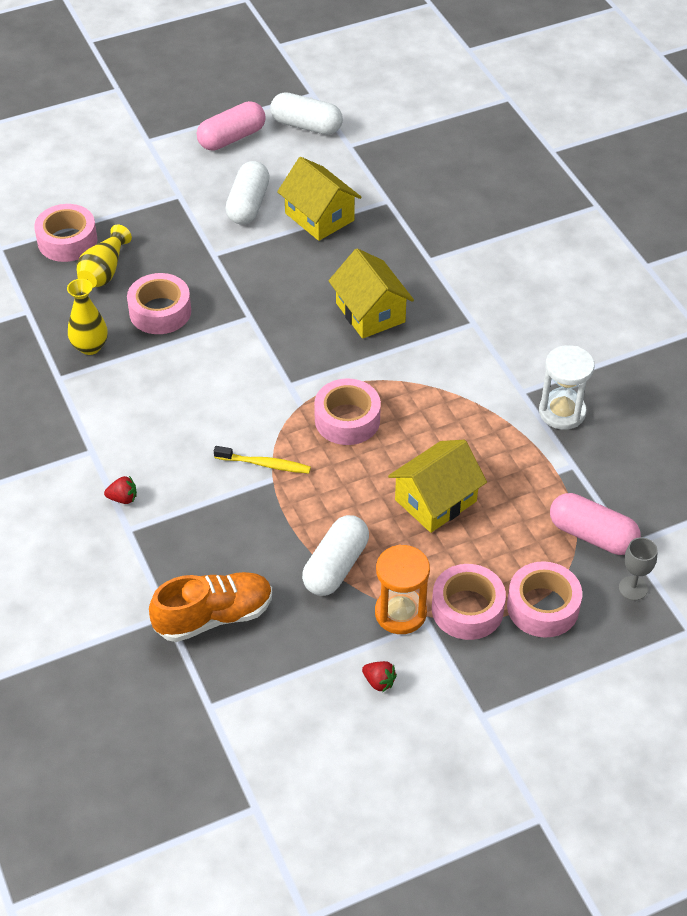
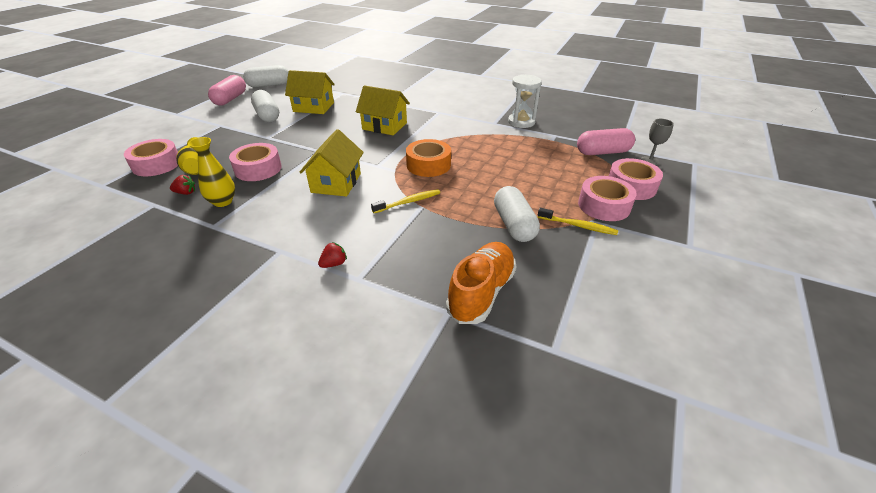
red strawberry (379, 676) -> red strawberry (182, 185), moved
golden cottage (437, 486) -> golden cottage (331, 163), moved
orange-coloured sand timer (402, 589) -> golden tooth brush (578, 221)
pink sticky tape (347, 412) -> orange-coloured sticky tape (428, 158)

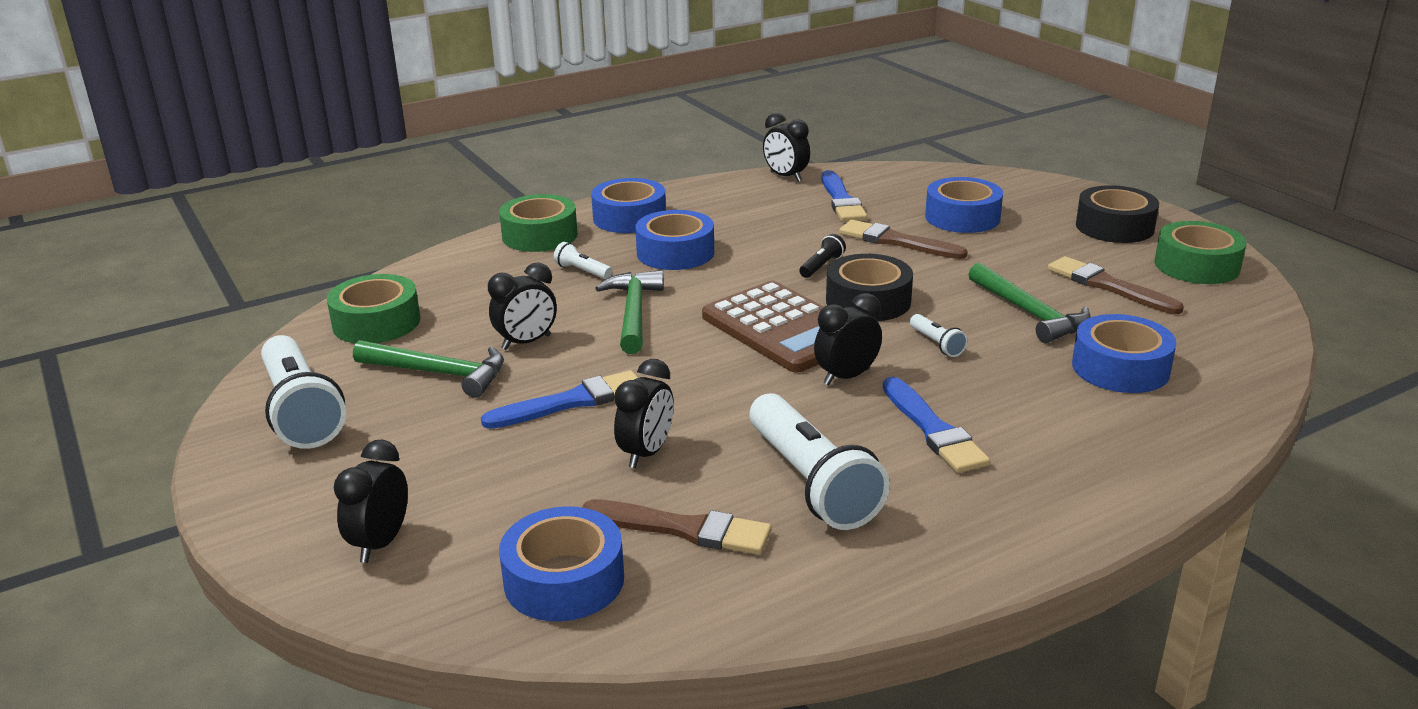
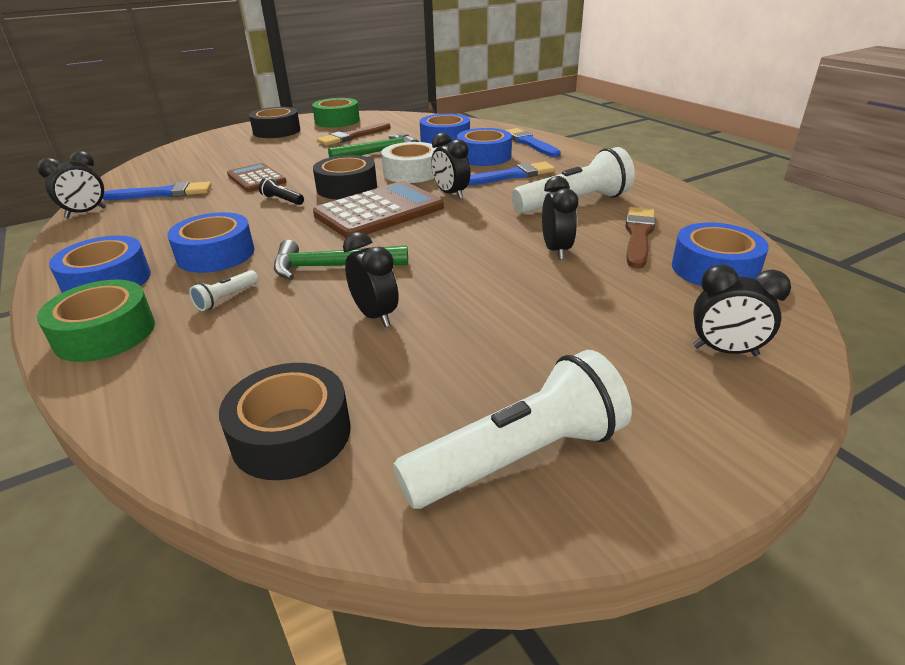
green carpenter's hammer (428, 369) -> none
cobalt brush (559, 399) -> cobalt brush (533, 142), moved
cobalt sticky tape (964, 205) -> cobalt sticky tape (484, 147), moved
dark brown brush (903, 239) -> dark brown pocket calculator (256, 177)
white torch (939, 335) -> white sticky tape (409, 162)
green sticky tape (374, 308) -> jet-black sticky tape (284, 421)
jet-black bedside clock (644, 413) -> jet-black bedside clock (560, 218), 60 degrees clockwise

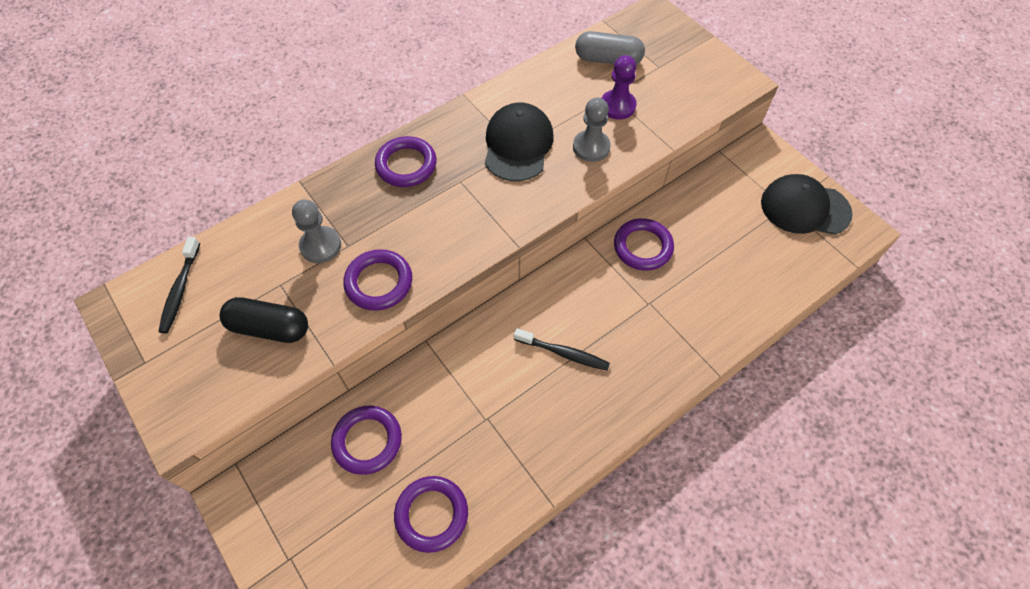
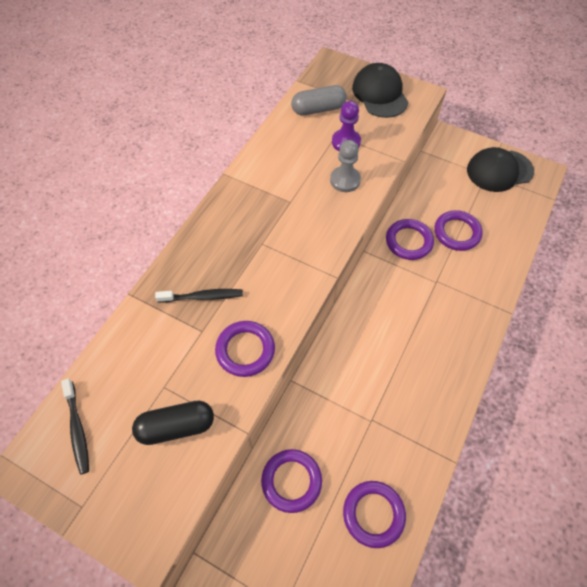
gray game pawn (316, 231) -> none
royal purple ring (406, 161) -> royal purple ring (459, 230), moved
jet-black baseball cap (519, 142) -> jet-black baseball cap (380, 90), moved
jet-black tooth brush (562, 349) -> jet-black tooth brush (199, 296), moved

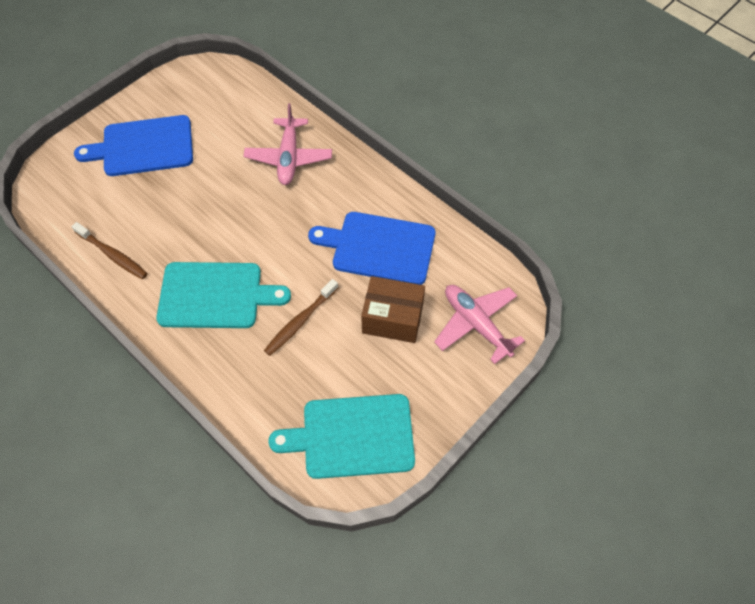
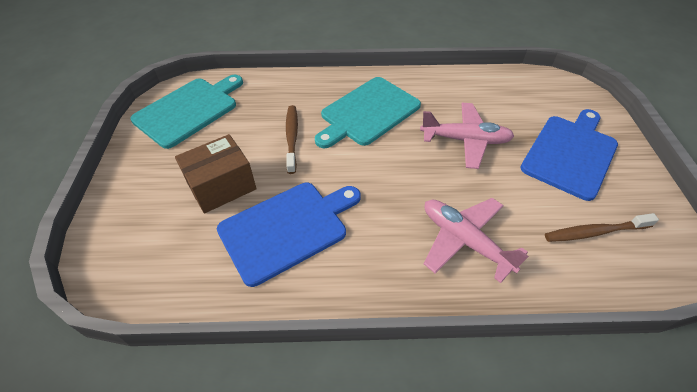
dark brown tooth brush (110, 250) -> dark brown tooth brush (602, 227), moved
pink plane (479, 324) -> pink plane (467, 136), moved

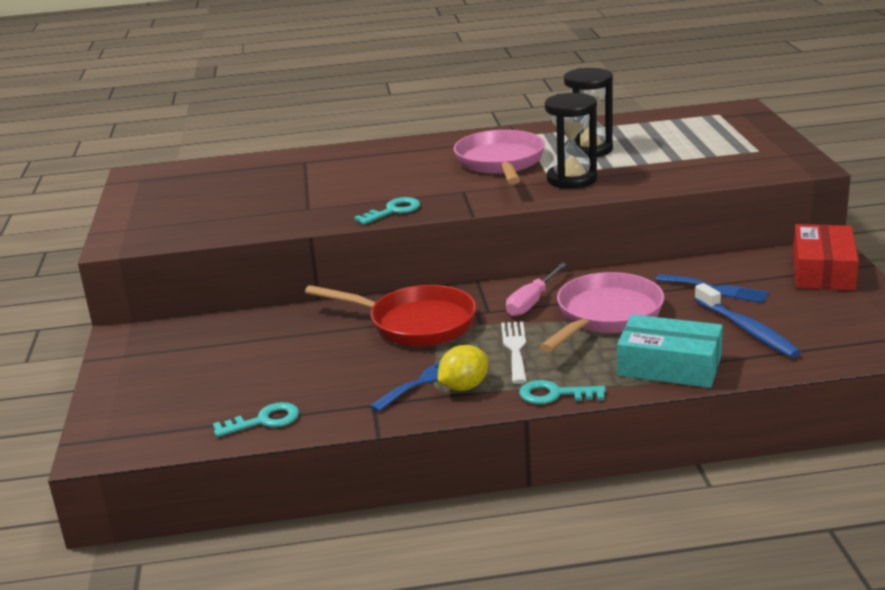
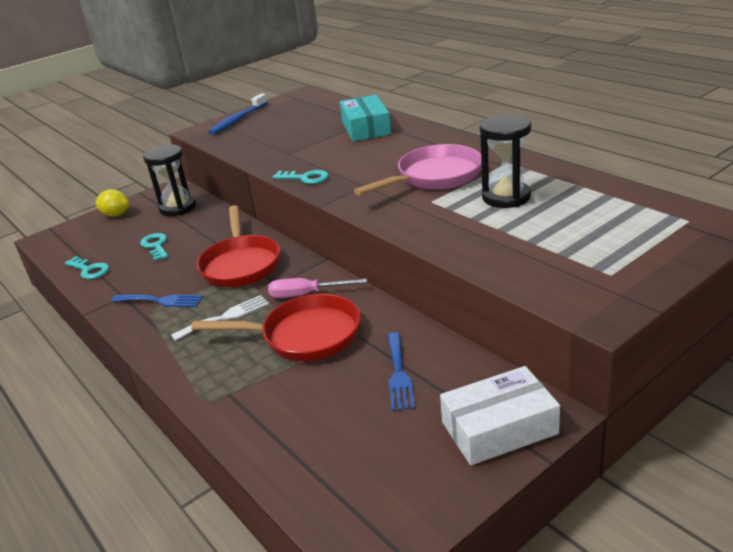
golden toy lemon (463, 368) -> golden toy lemon (112, 203), moved
turquoise latchkey (562, 392) -> turquoise latchkey (154, 247), moved
jet-black sand timer (571, 141) -> jet-black sand timer (169, 180), moved
turquoise parcel (670, 351) -> turquoise parcel (365, 118), moved
cobalt tooth brush (747, 320) -> cobalt tooth brush (238, 114), moved
pink skillet (601, 312) -> red skillet (276, 327)
red parcel (826, 257) -> white parcel (500, 415)

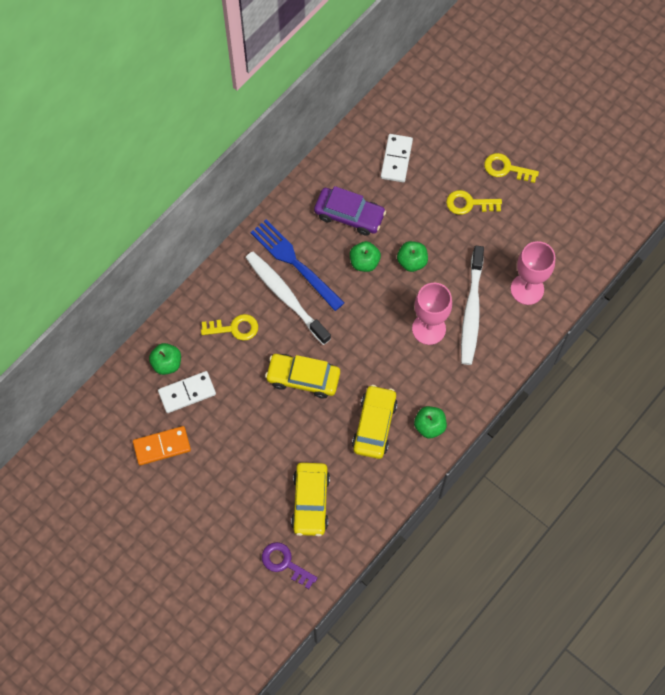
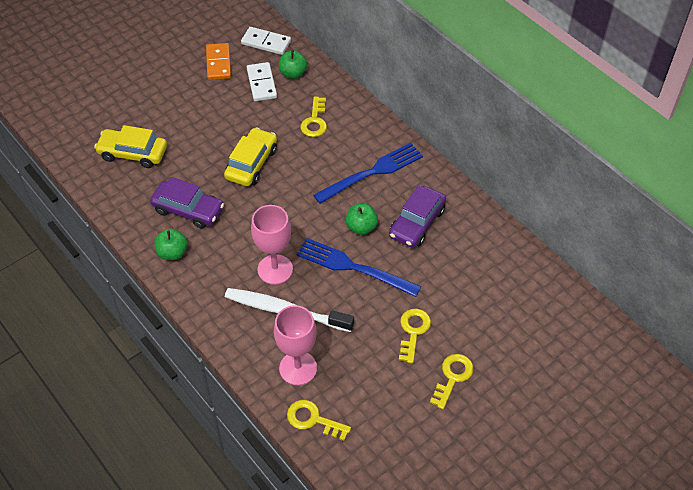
white tooth brush (288, 298) -> none
royal purple latchkey (289, 565) -> none
none -> golden latchkey (319, 420)
white domino tile (397, 158) -> white domino tile (266, 41), moved
green apple fruit (412, 256) -> cobalt fork (359, 267)
golden toy car (374, 422) -> royal purple toy car (187, 203)

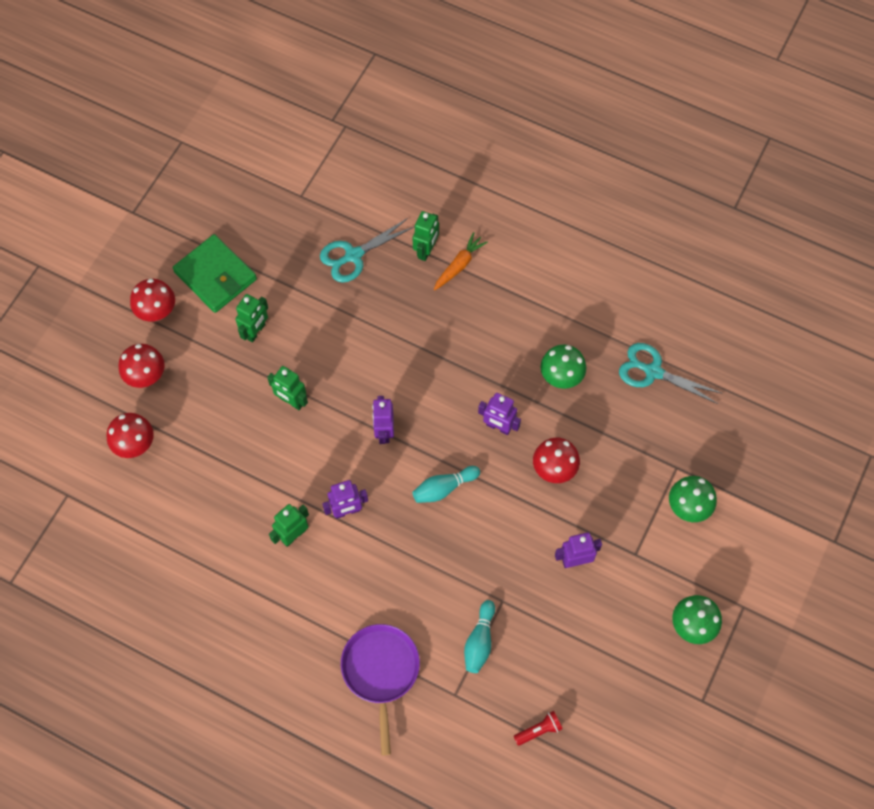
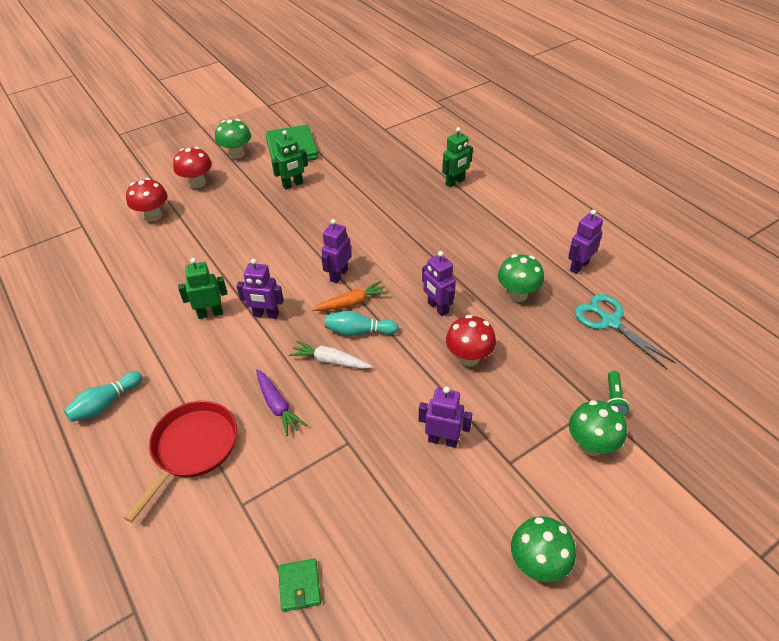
green toy robot (287, 388) -> none
turquoise scissors (367, 250) -> none
none -> royal purple carrot (281, 403)
none -> white carrot (330, 354)
none -> royal purple toy robot (585, 242)
none -> green torch (618, 393)
orange-coloured carrot (461, 261) -> orange-coloured carrot (350, 296), moved
turquoise skittle (479, 636) -> turquoise skittle (103, 396), moved
red torch (537, 728) -> green billfold (299, 585)
red mushroom (152, 300) -> green mushroom (233, 139)
royal purple skillet (380, 689) -> red skillet (180, 461)

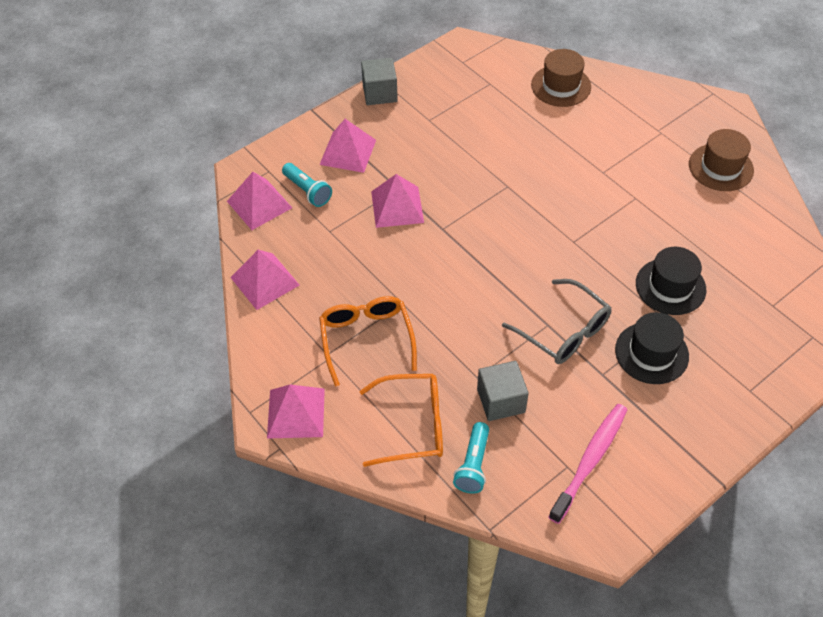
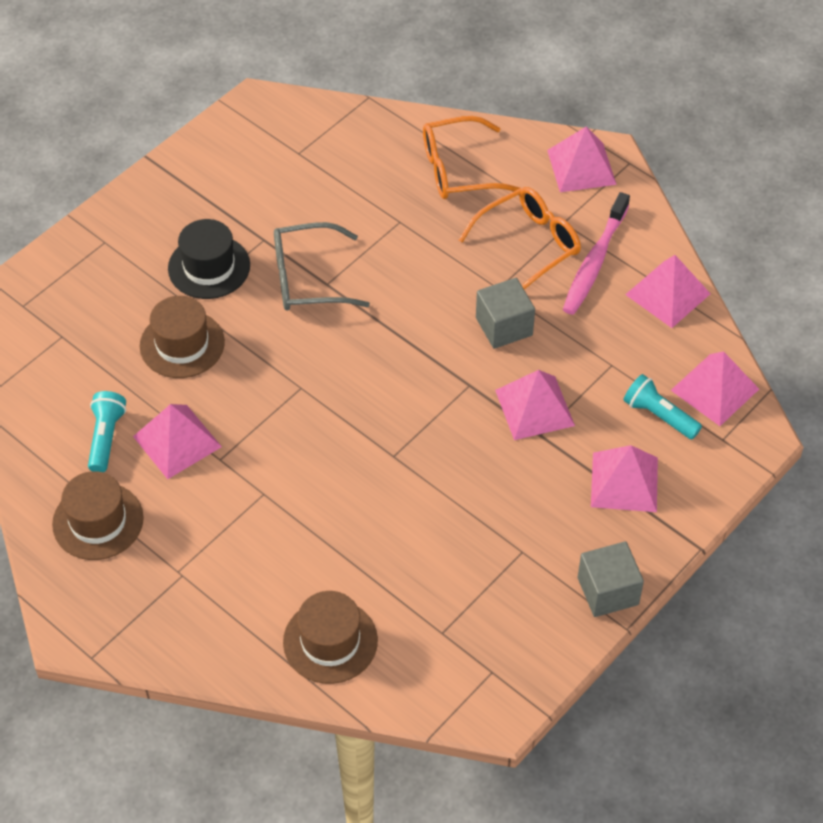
none -> pink pyramid shape (177, 441)
turquoise torch (471, 458) -> turquoise torch (107, 431), moved
gray cube (503, 391) -> gray cube (505, 313), moved
pink tooth brush (587, 464) -> pink tooth brush (596, 253), moved
jet-black top hat (671, 281) -> dark brown top hat (182, 337)
orange-coloured eyeglasses (368, 341) -> orange-coloured eyeglasses (520, 238), 105 degrees counterclockwise
gray eyeglasses (557, 321) -> gray eyeglasses (322, 266), 45 degrees counterclockwise

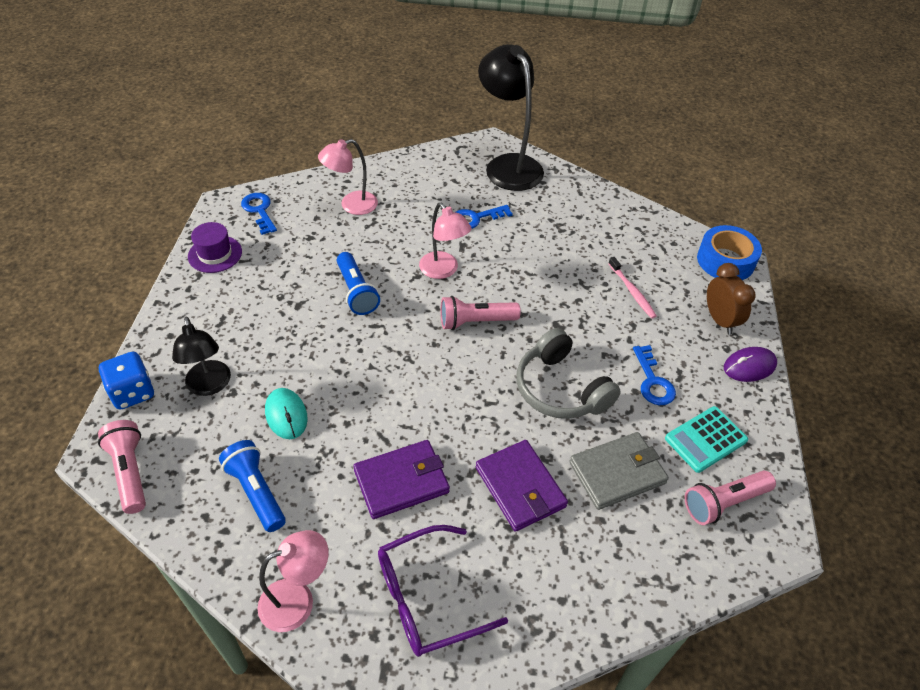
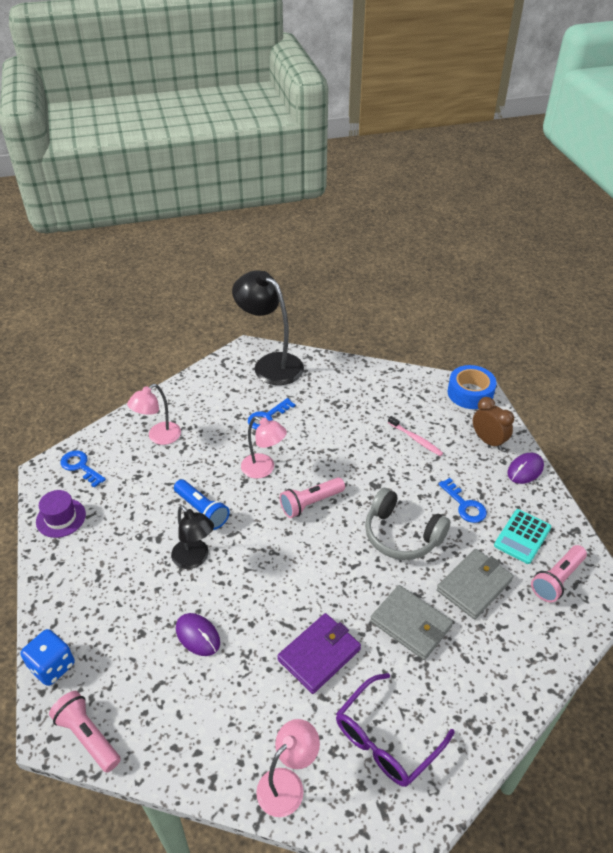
cobalt torch (252, 486) -> none
jet-black desk lamp (201, 356) -> jet-black desk lamp (192, 537), moved
turquoise PC mouse (286, 413) -> royal purple PC mouse (198, 634)
royal purple billfold (522, 486) -> gray billfold (411, 622)

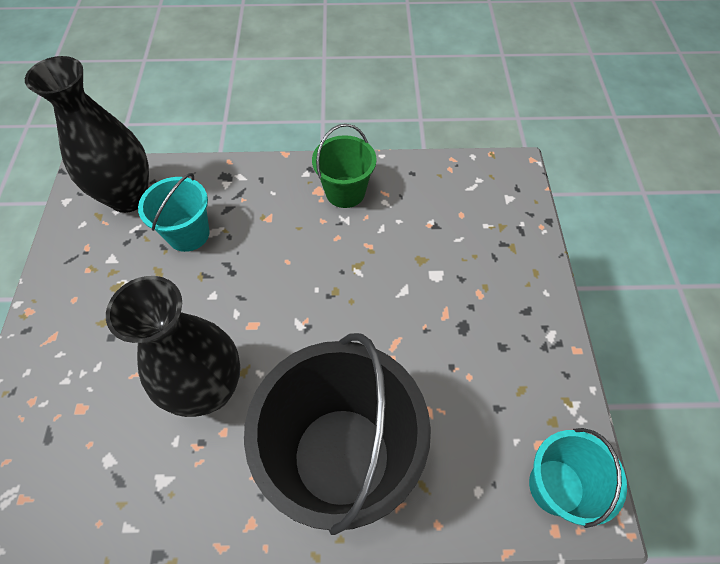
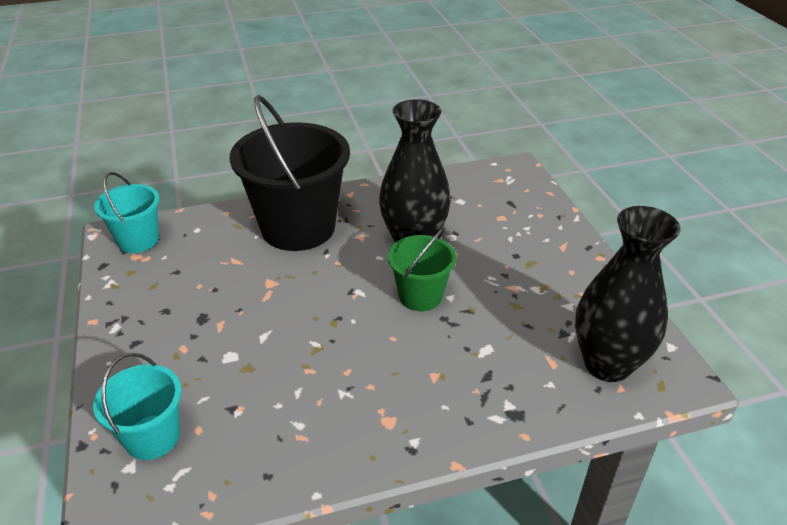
turquoise pail (174, 212) -> turquoise pail (137, 406), moved
green pail (344, 166) -> green pail (422, 269), moved

